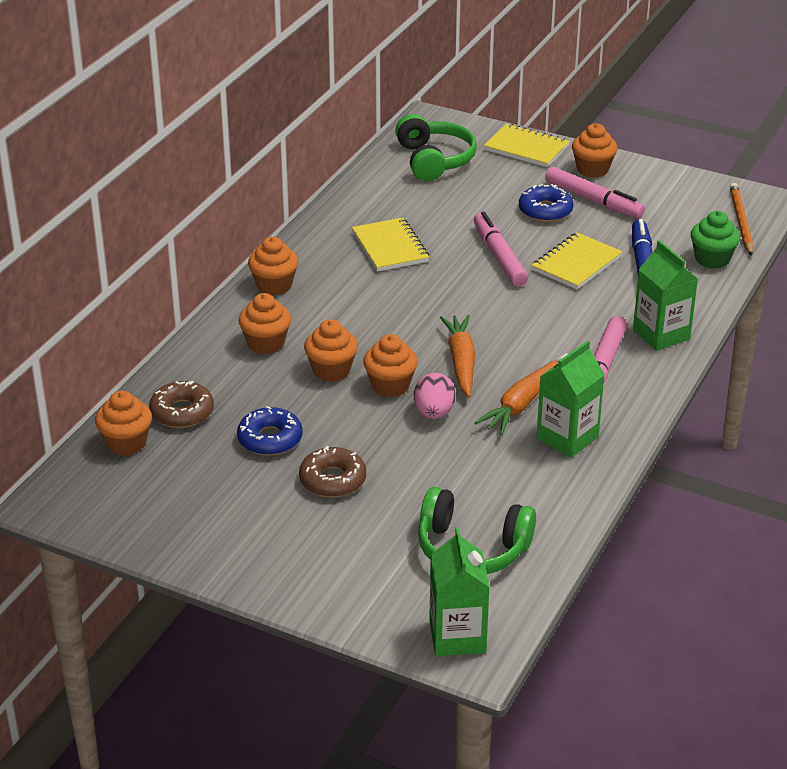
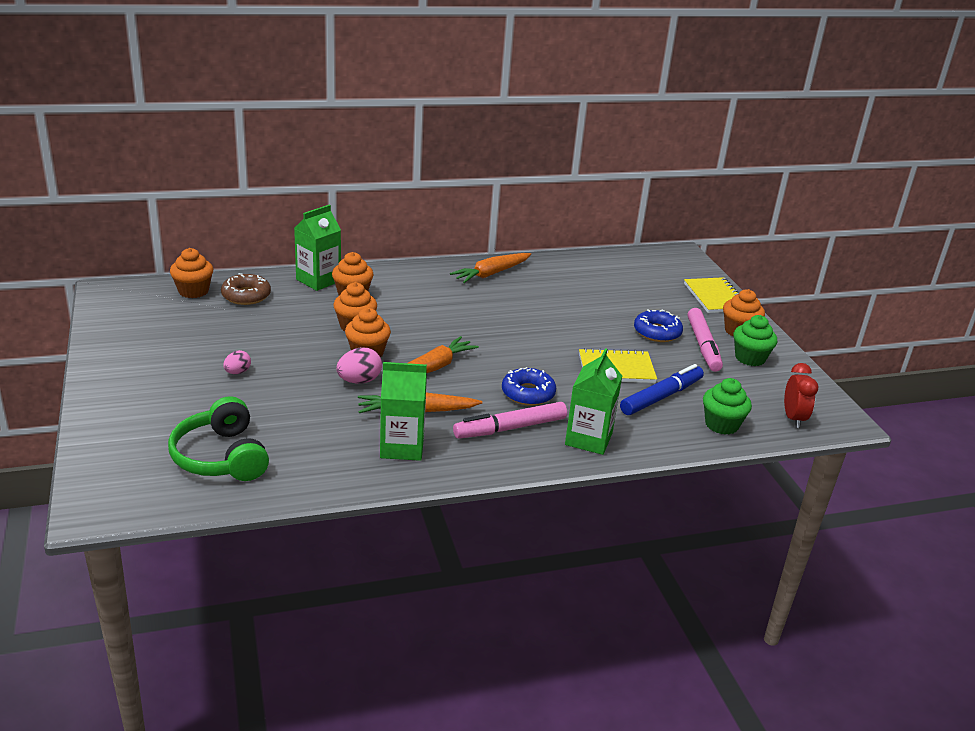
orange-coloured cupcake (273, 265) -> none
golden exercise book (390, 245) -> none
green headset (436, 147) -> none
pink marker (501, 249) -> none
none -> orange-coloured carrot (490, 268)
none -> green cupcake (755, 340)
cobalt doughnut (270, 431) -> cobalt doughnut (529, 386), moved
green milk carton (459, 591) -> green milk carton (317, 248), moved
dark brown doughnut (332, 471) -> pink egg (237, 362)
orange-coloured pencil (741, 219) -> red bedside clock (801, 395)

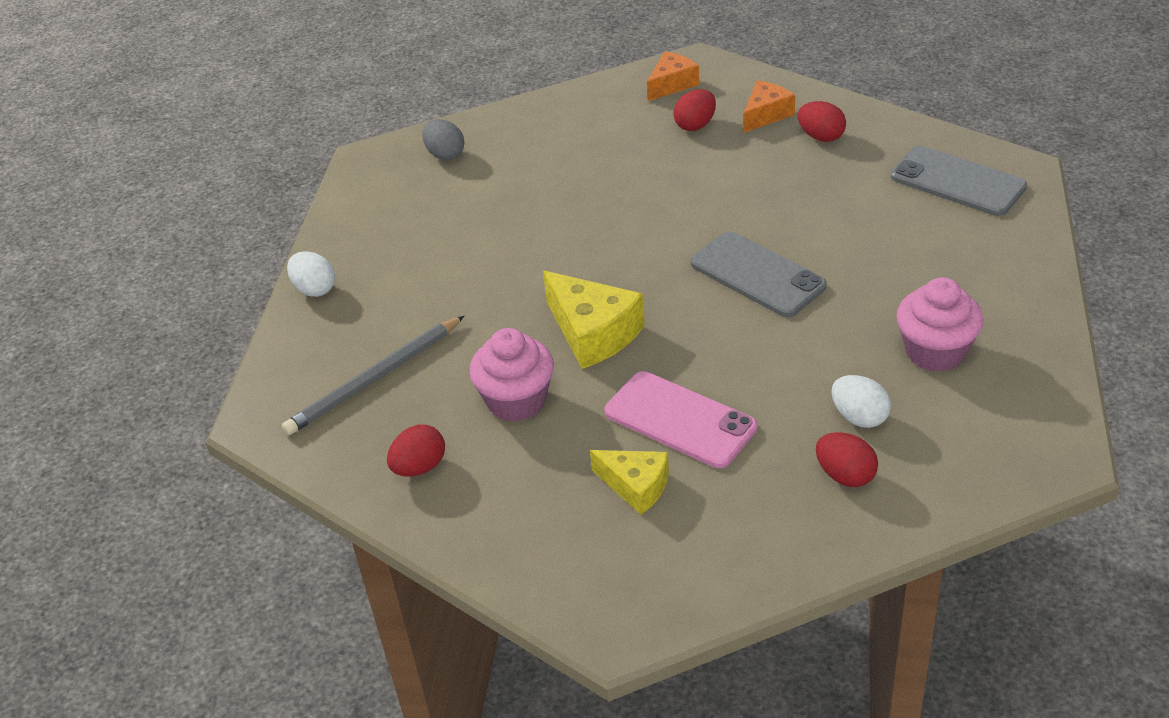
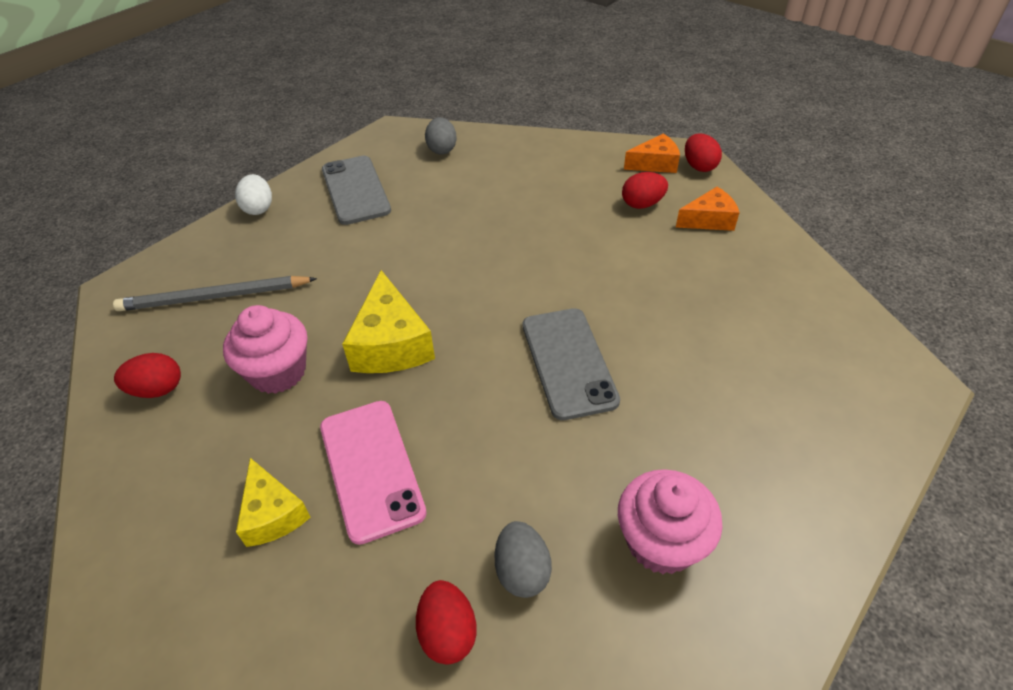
red egg (822, 121) -> red egg (703, 152), moved
gray mobile phone (959, 181) -> gray mobile phone (356, 190), moved
white egg (861, 401) -> gray egg (523, 559)

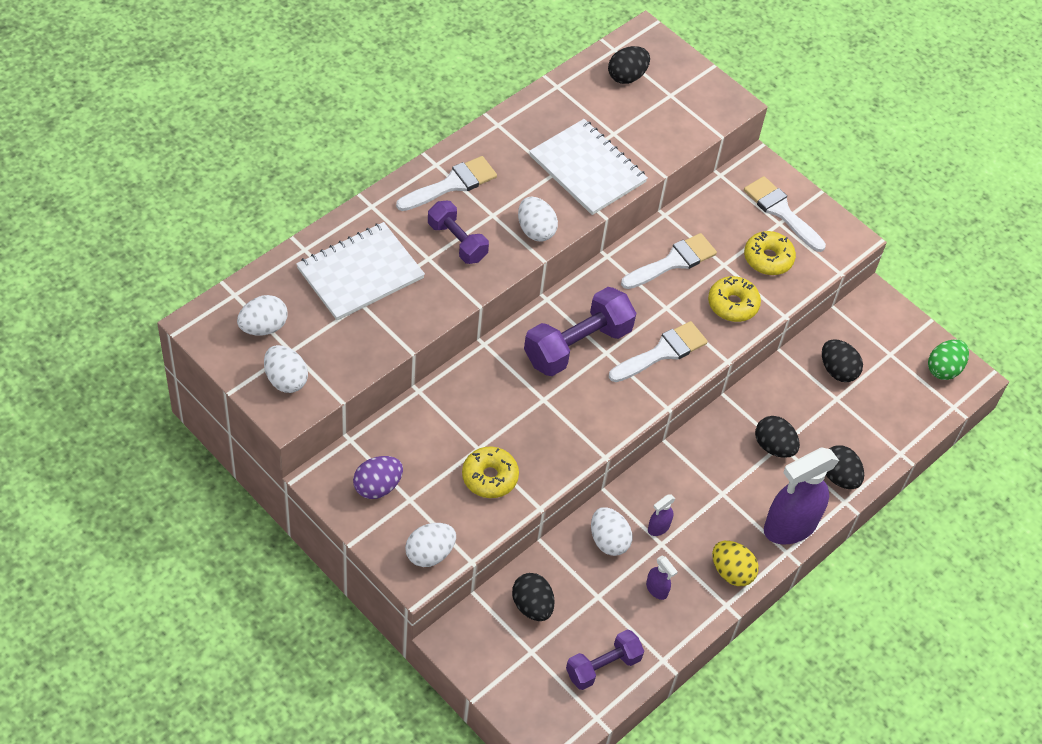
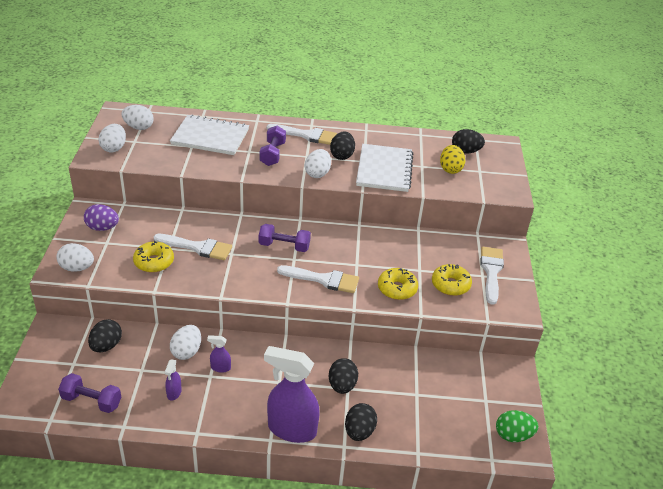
white brush (669, 261) -> white brush (193, 247), moved
golden egg (735, 563) -> golden egg (453, 159), moved
jet-black egg (842, 360) -> jet-black egg (342, 145), moved
royal purple dumbbell (580, 331) -> royal purple dumbbell (285, 238), x0.63

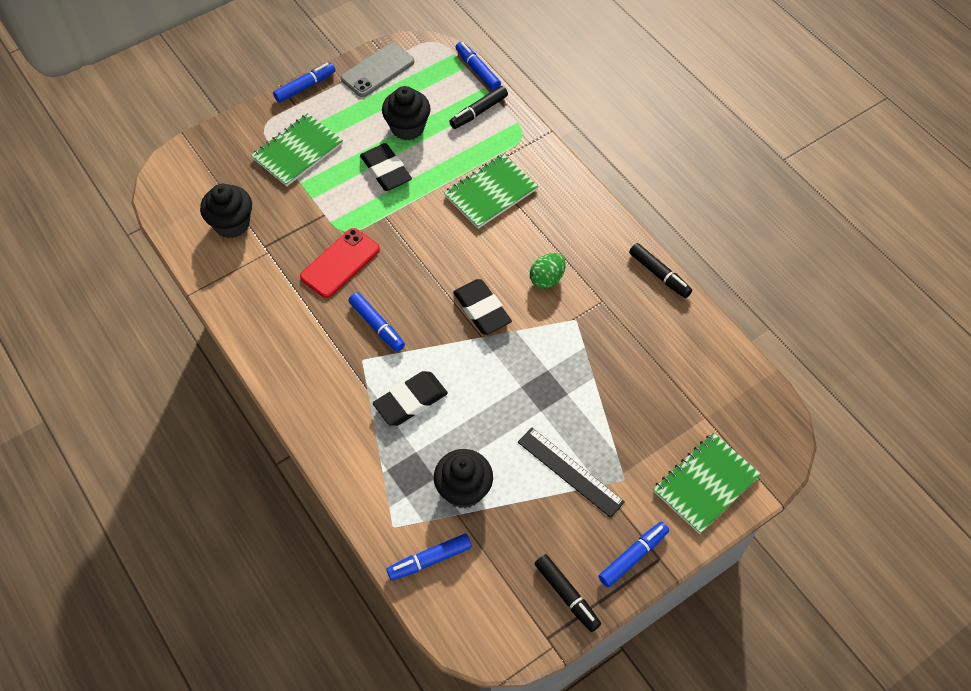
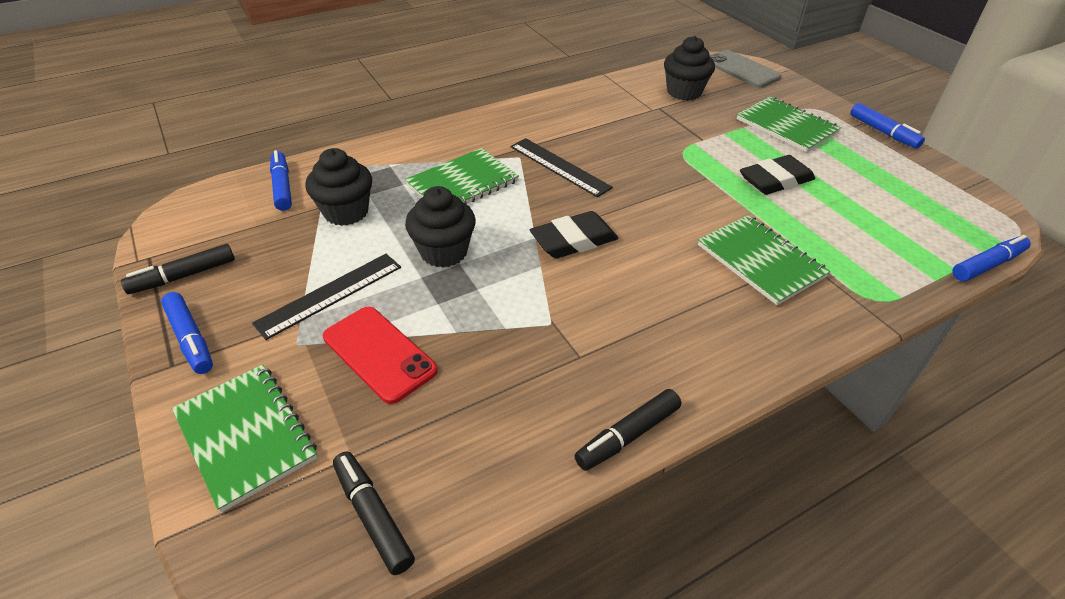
green egg (548, 271) -> none
red mobile phone (340, 263) -> red mobile phone (380, 355), moved
gray mobile phone (377, 70) -> gray mobile phone (745, 69), moved
jet-black cupcake (406, 113) -> jet-black cupcake (440, 227), moved
jet-black marker (478, 107) -> jet-black marker (374, 513), moved
cobalt marker (377, 322) -> jet-black straightedge (562, 167)
jet-black eraser (410, 398) -> green exercise book (462, 176)

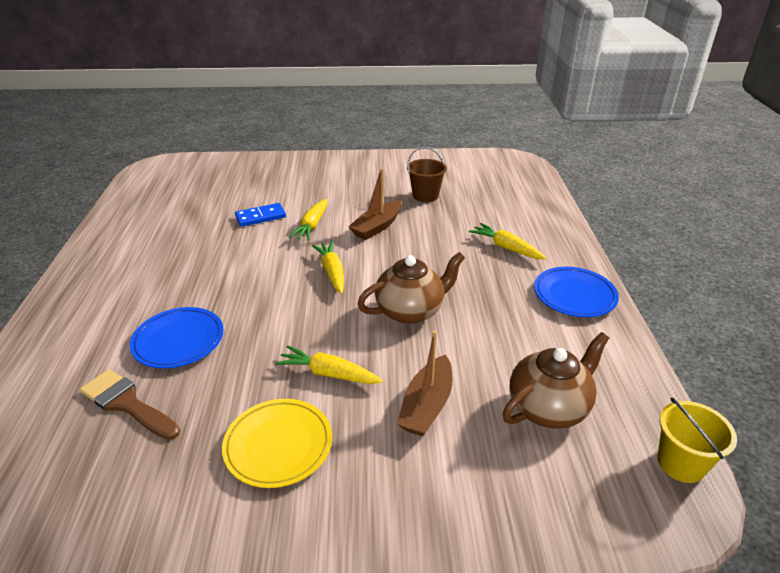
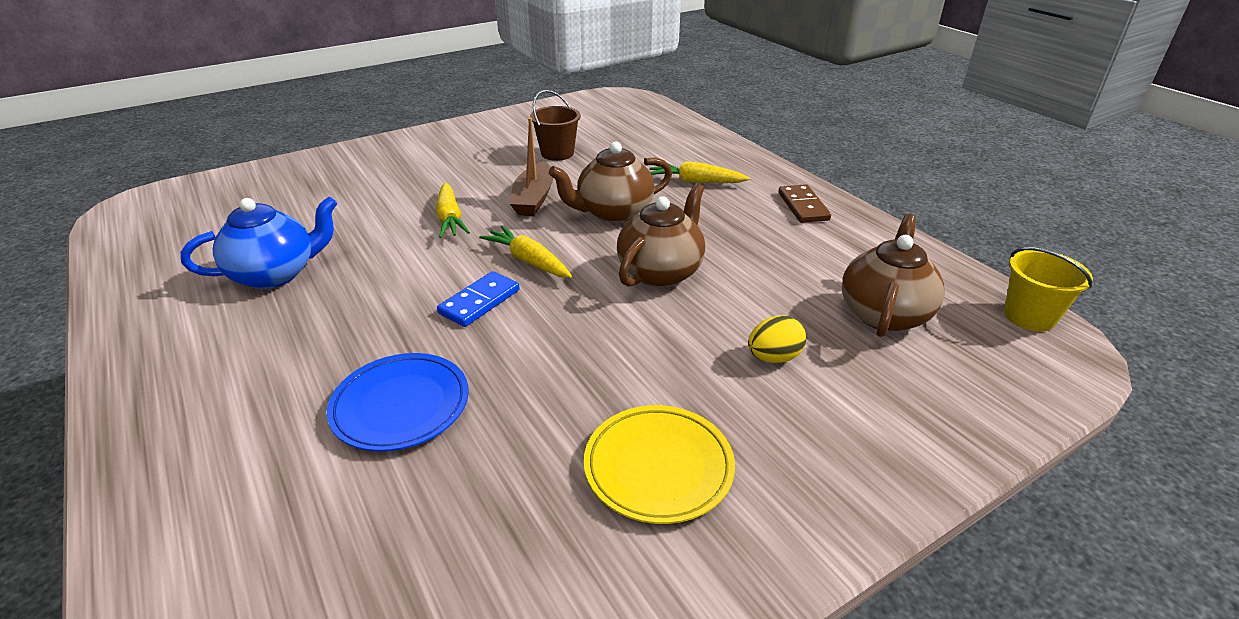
dark brown brush (130, 404) -> none
golden carrot (329, 364) -> none
none -> cobalt tea pot (259, 243)
none -> dark brown tea pot (610, 182)
cobalt domino tile (260, 215) -> cobalt domino tile (478, 299), moved
dark brown sailboat (425, 383) -> golden egg (777, 339)
cobalt flat dish (576, 292) -> dark brown domino tile (804, 203)

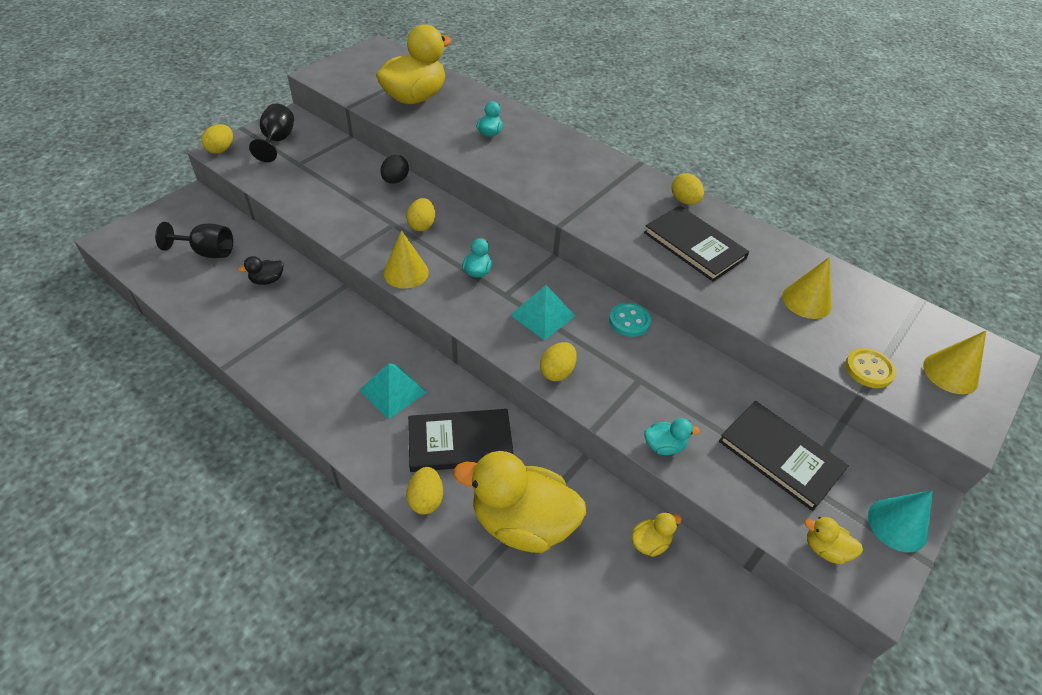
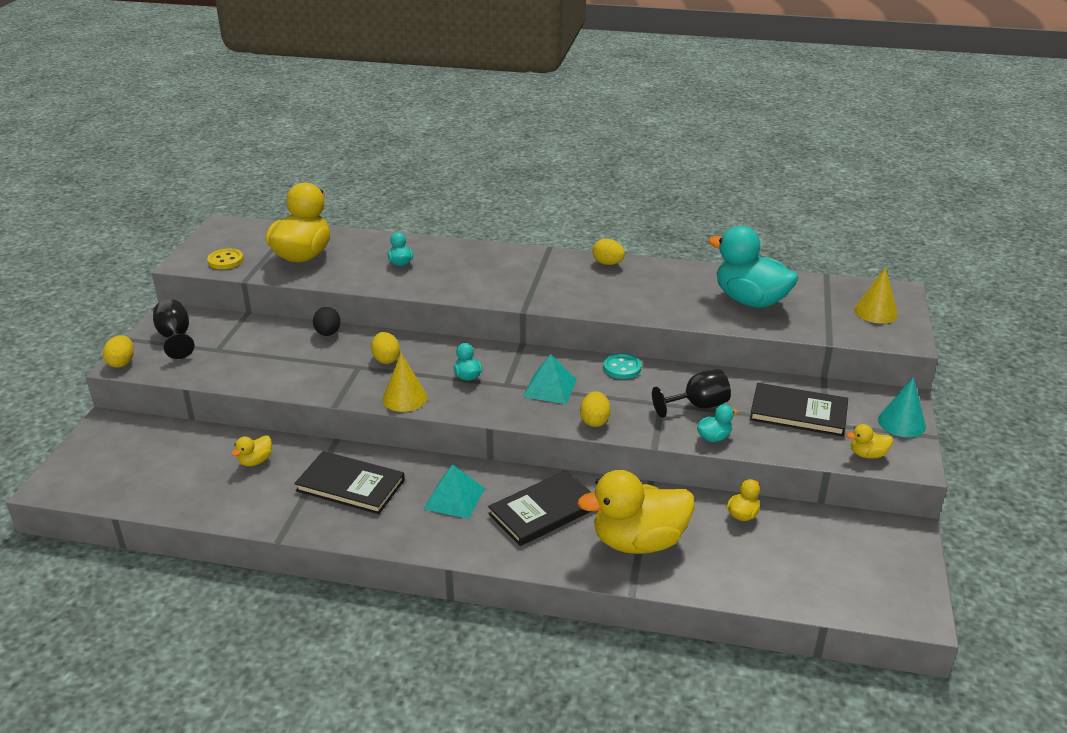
golden egg (425, 491) -> none
jet-black goblet (194, 240) -> jet-black goblet (691, 393), moved
jet-black book (696, 243) -> jet-black book (349, 482), moved
golden sewing button (870, 368) -> golden sewing button (225, 259), moved
golden solid cone (807, 288) -> turquoise toy duck (753, 267)
jet-black toy duck (260, 270) -> golden toy duck (251, 450)

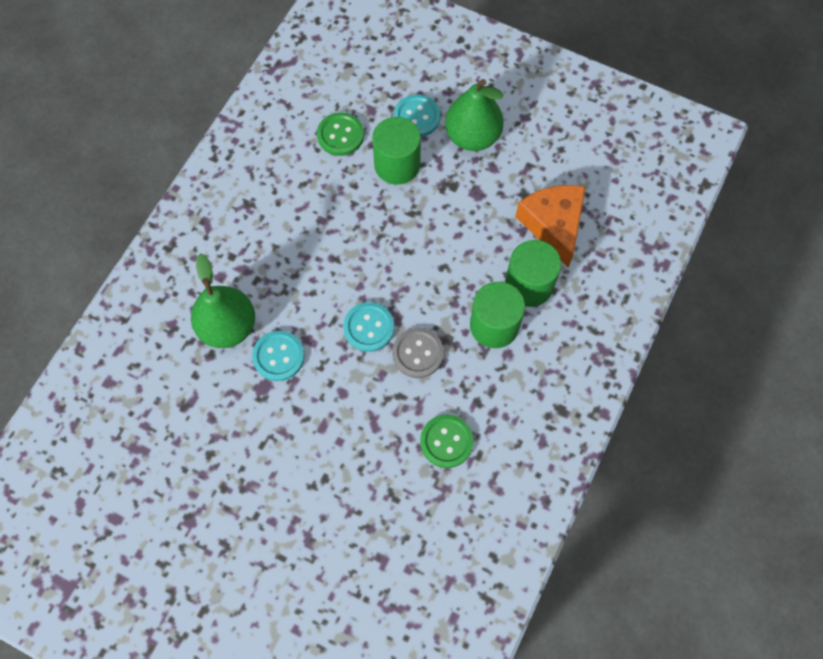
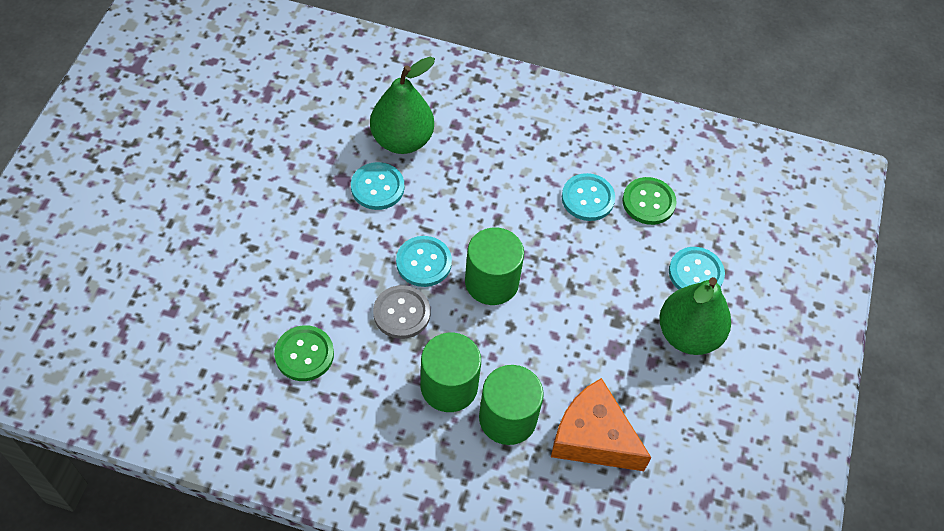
none -> turquoise sewing button (588, 197)
green cylinder (396, 151) -> green cylinder (494, 266), moved
orange-coloured cheese (550, 226) -> orange-coloured cheese (601, 424), 120 degrees counterclockwise

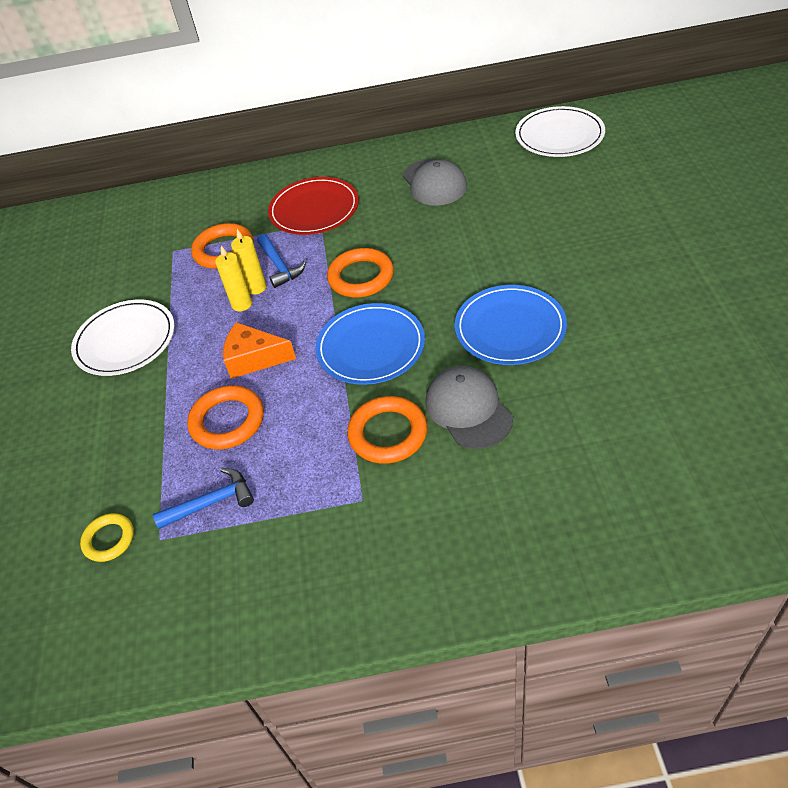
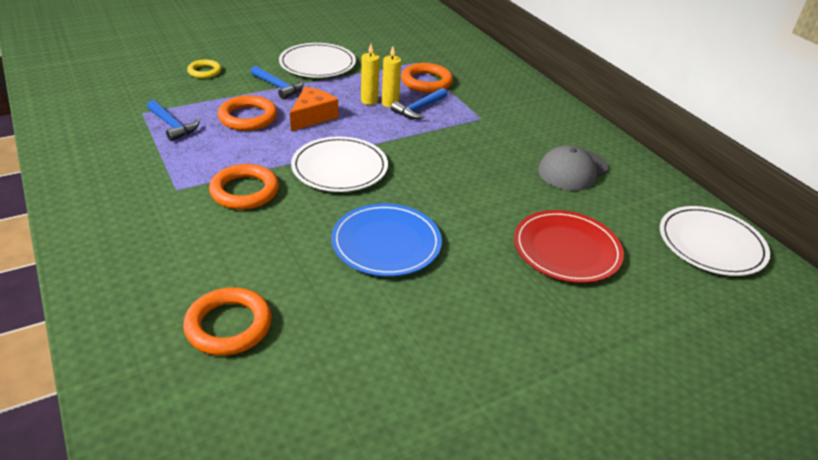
gray baseball cap (469, 407) -> none
none -> cobalt carpenter's hammer (277, 82)
golden ring (107, 537) -> golden ring (204, 69), moved
red flat dish (313, 206) -> red flat dish (569, 246), moved
orange-coloured ring (360, 273) -> orange-coloured ring (227, 321), moved
cobalt flat dish (370, 344) -> white flat dish (339, 164)
orange-coloured cheese (259, 350) -> orange-coloured cheese (314, 109), 45 degrees clockwise

